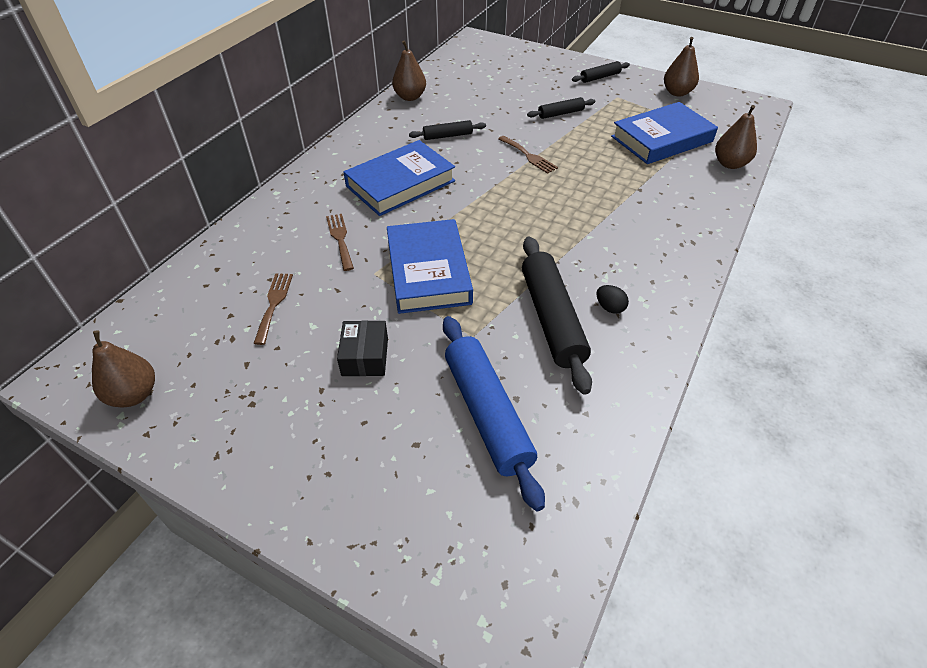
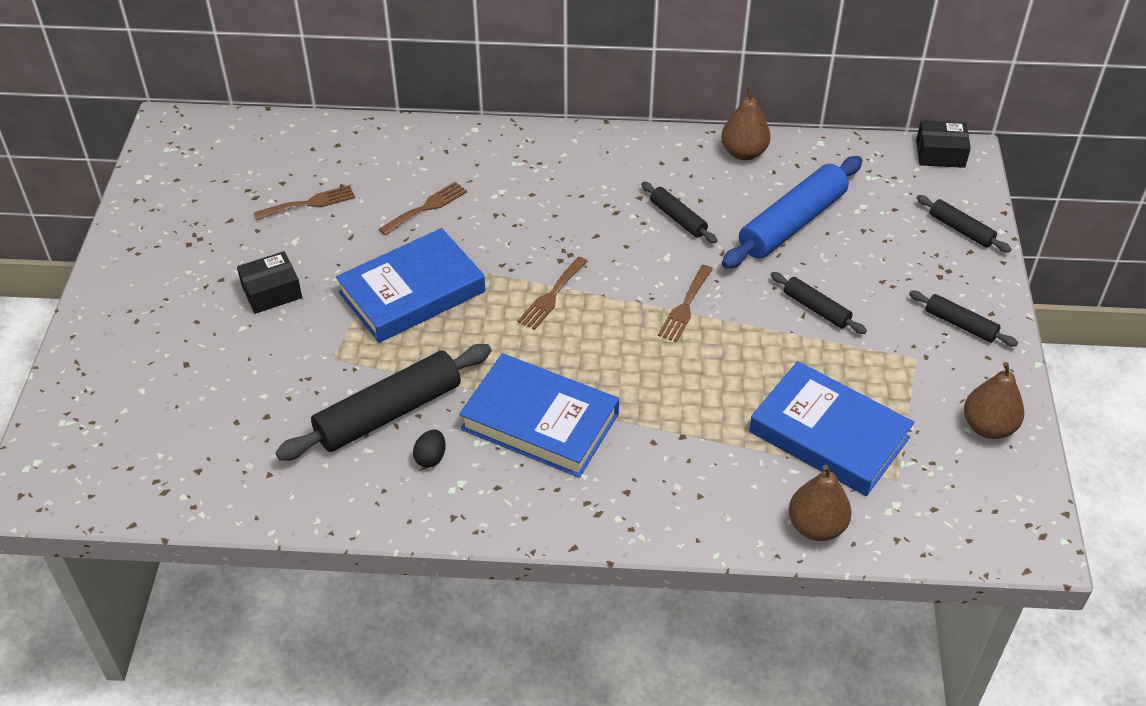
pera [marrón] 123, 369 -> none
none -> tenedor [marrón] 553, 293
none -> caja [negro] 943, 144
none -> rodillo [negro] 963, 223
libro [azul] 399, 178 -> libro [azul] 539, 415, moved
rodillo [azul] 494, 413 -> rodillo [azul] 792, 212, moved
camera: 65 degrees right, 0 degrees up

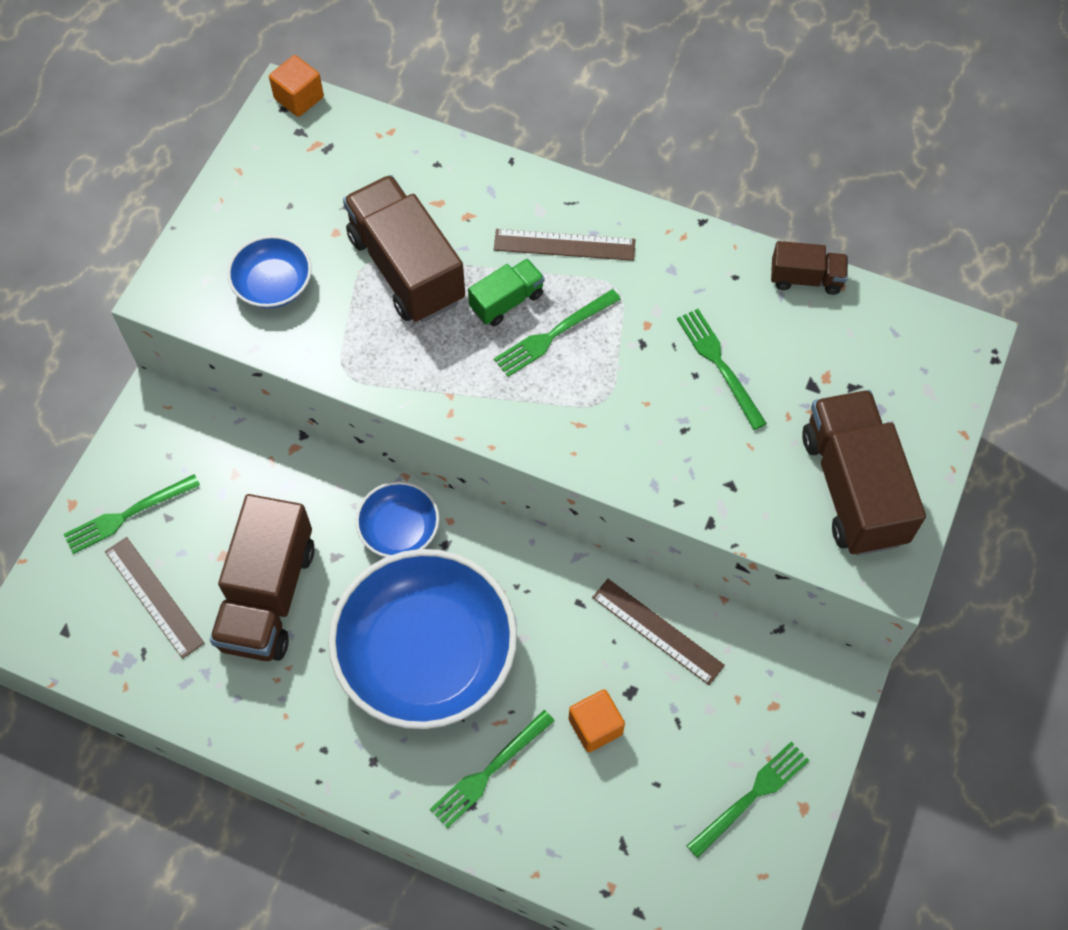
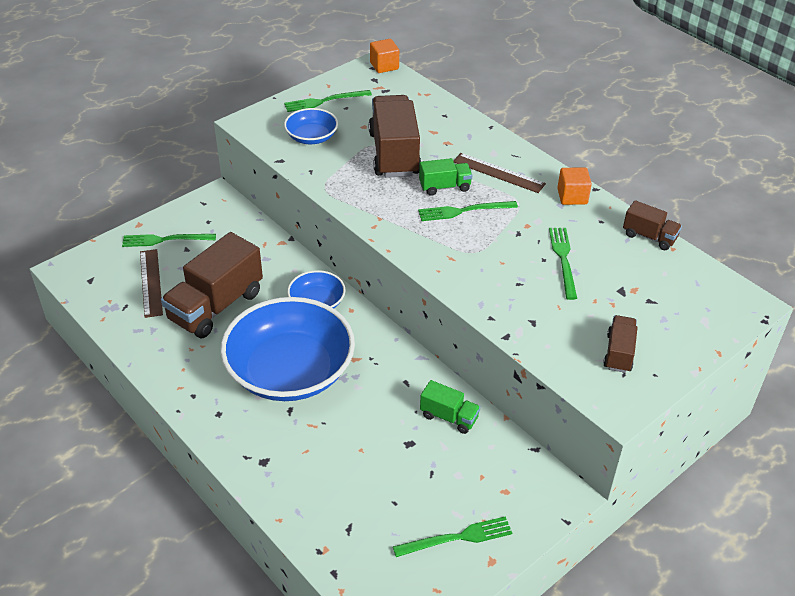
tenedor [verde] 492, 769 -> tenedor [verde] 328, 101, moved
cubo [naranja] 597, 720 -> cubo [naranja] 574, 186, moved
regla [marrón] 658, 632 -> camión [verde] 450, 407
camión [marrón] 864, 473 -> camión [marrón] 620, 344, x0.51
camera: 25 degrees right, 20 degrees down

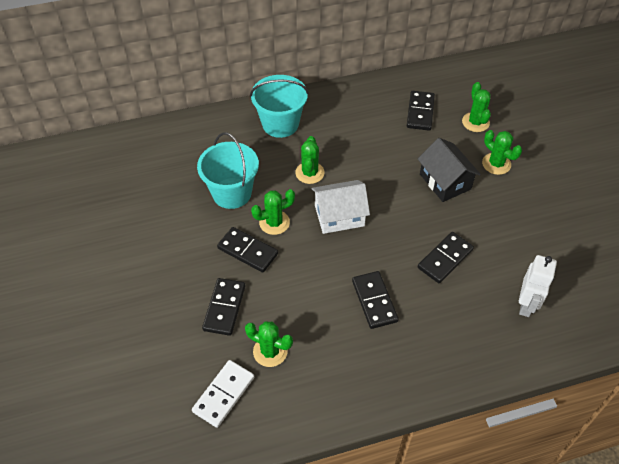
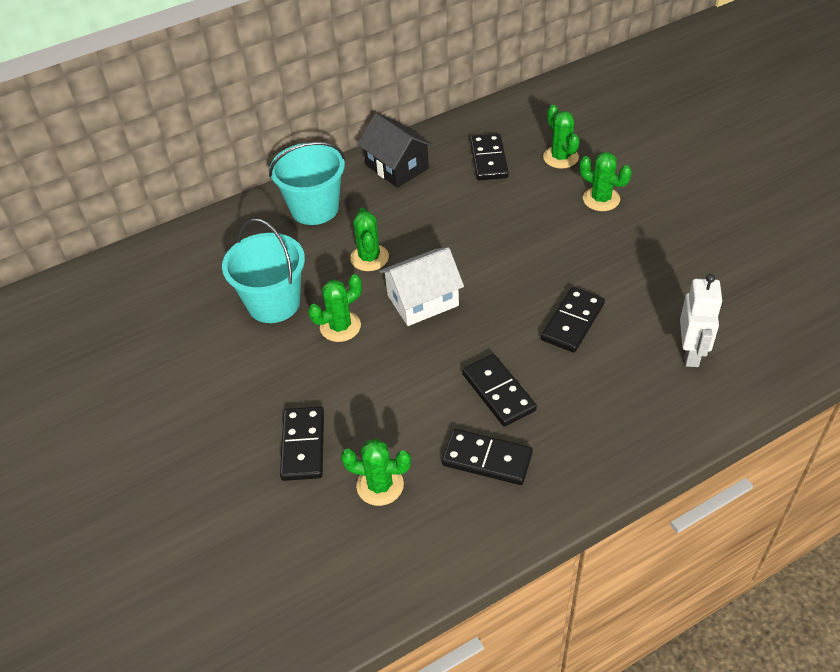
ficha de dominó [blanco] 223, 394 -> none
ficha de dominó [negro] 247, 250 -> ficha de dominó [negro] 487, 457, moved
casa [negro] 449, 170 -> casa [negro] 395, 150, moved
camera: 10 degrees left, 5 degrees down

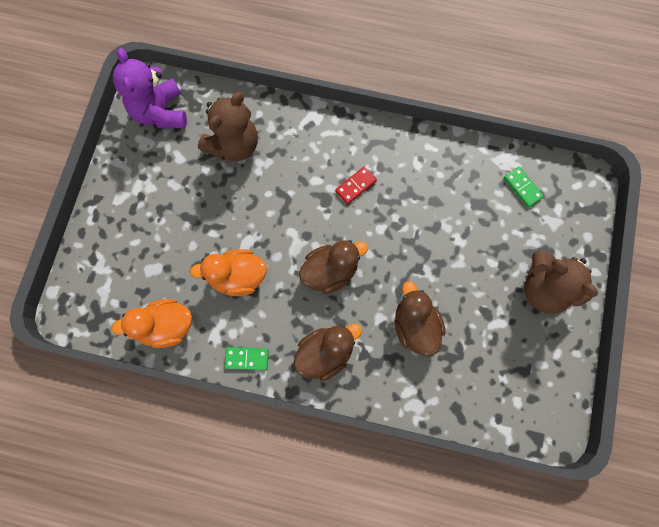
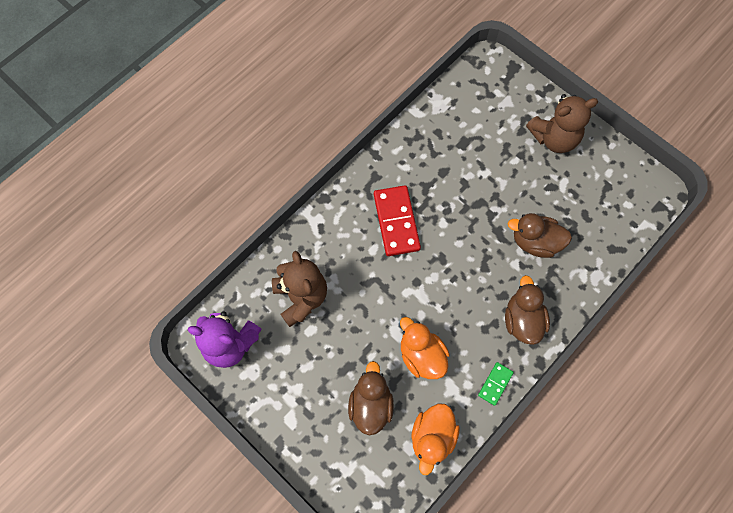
ficha de dominó [verde] 524, 187 -> none
pato [marrón] 333, 267 -> pato [marrón] 371, 398, moved
pato [naranja] 228, 272 -> pato [naranja] 424, 348, 120 degrees clockwise
ficha de dominó [rojo] 356, 185 -> ficha de dominó [rojo] 397, 220, x1.92
camera: 60 degrees left, 5 degrees down

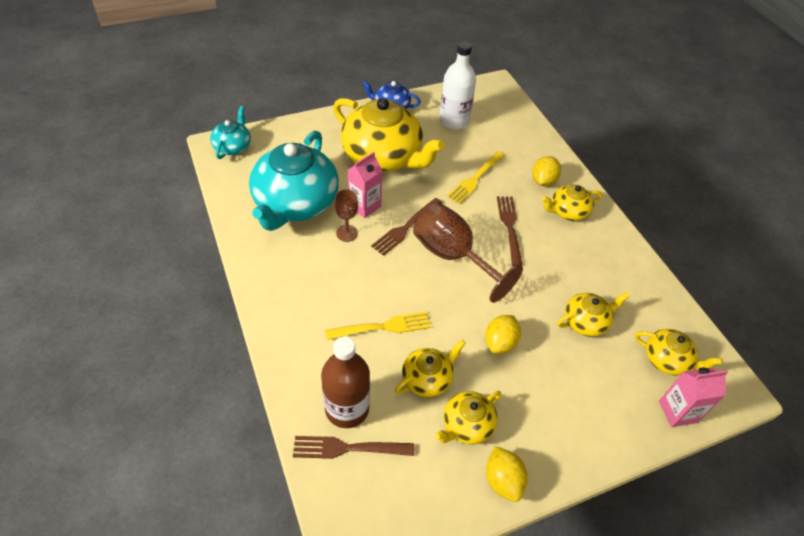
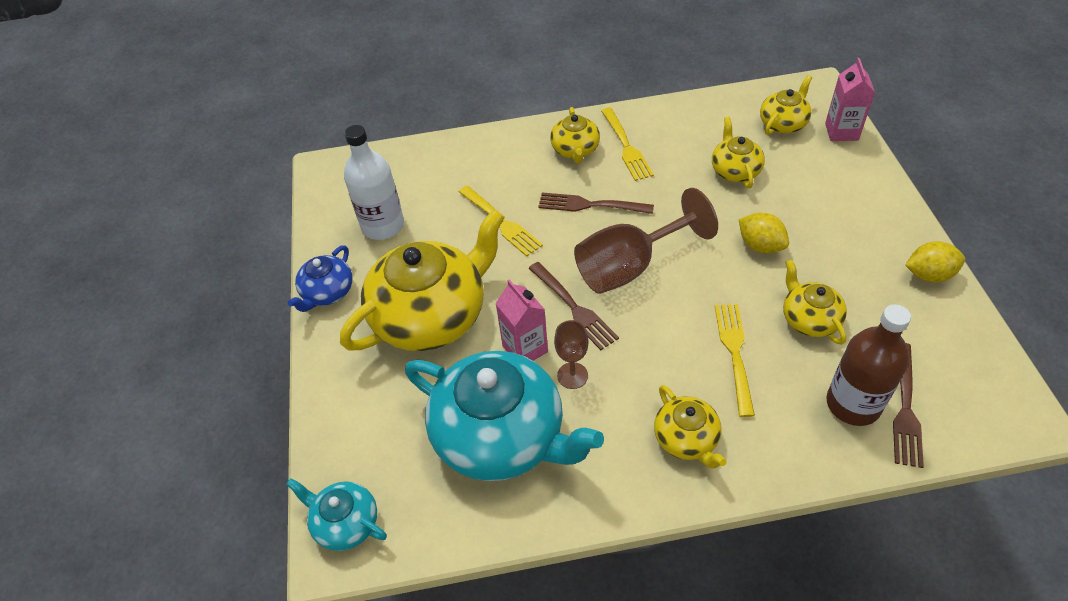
limón [amarillo] 546, 171 -> none
none -> tenedor [amarillo] 627, 144
tetera [amarillo] 468, 418 -> tetera [amarillo] 690, 426, moved
camera: 70 degrees left, 0 degrees up

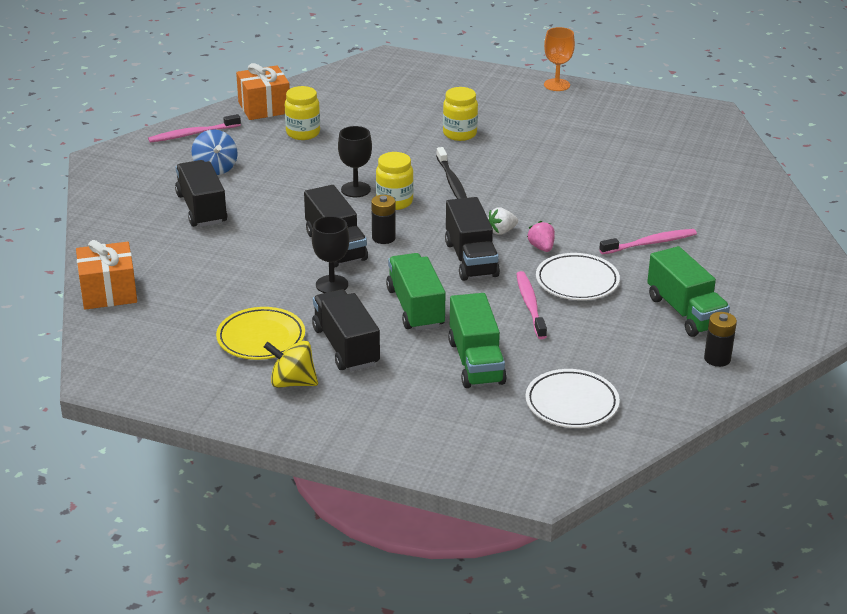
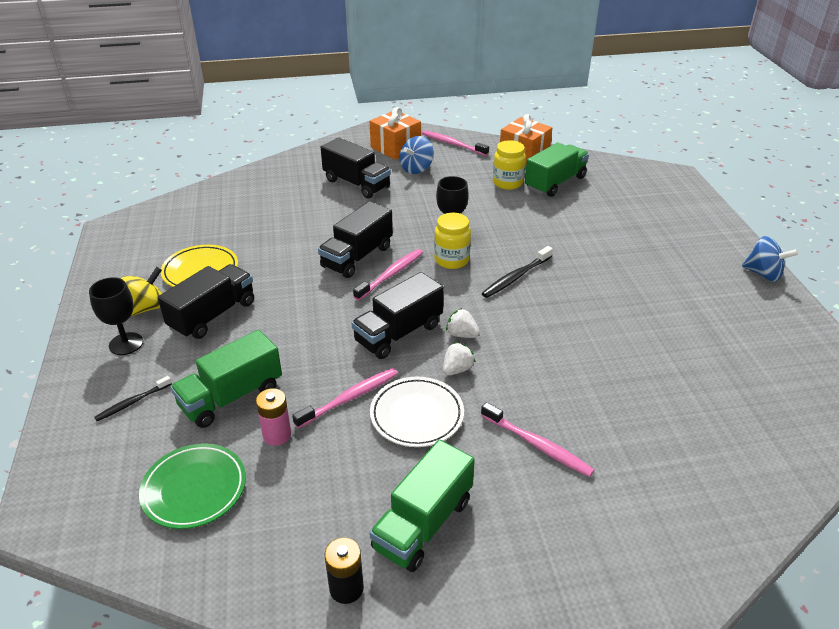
tarro [amarillo] 460, 114 -> none
none -> cepillo de dientes [negro] 133, 398
none -> pila [rosa] 273, 417
regalo [naranja] 106, 275 -> regalo [naranja] 395, 133, moved
copa [negro] 330, 254 -> copa [negro] 116, 316, moved
camión [verde] 416, 292 -> camión [verde] 557, 169, moved
pila [negro] 383, 219 -> cepillo de dientes [rosa] 388, 275
copa [naranja] 559, 59 -> peonza [azul] 770, 259
plato [blanco] 573, 398 -> plato [verde] 192, 486
fresa [rosa] 541, 236 -> fresa [blanco] 459, 359
camión [negro] 201, 193 -> camión [negro] 356, 168, 90 degrees clockwise
peonza [amarillo] 291, 364 -> peonza [amarillo] 141, 291, 60 degrees clockwise
camera: 60 degrees right, 5 degrees up

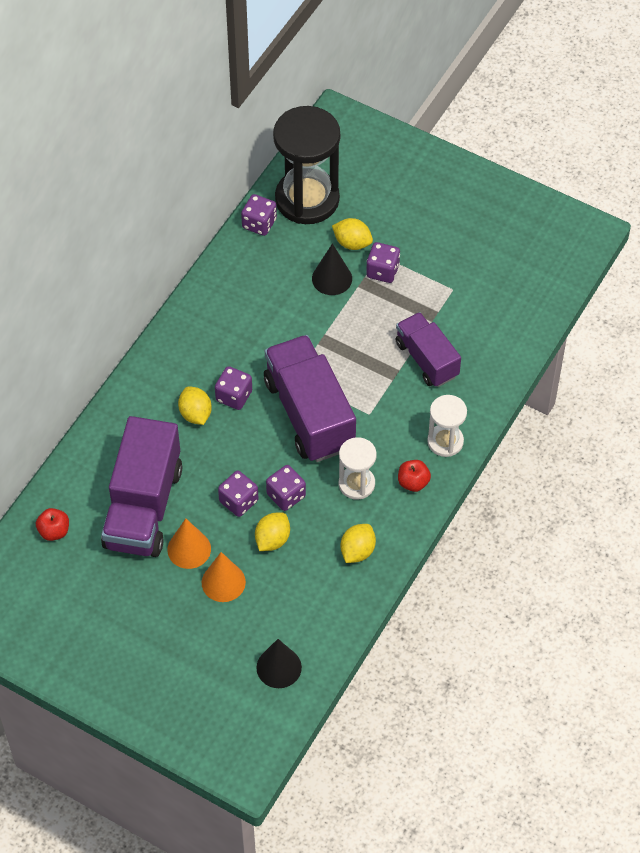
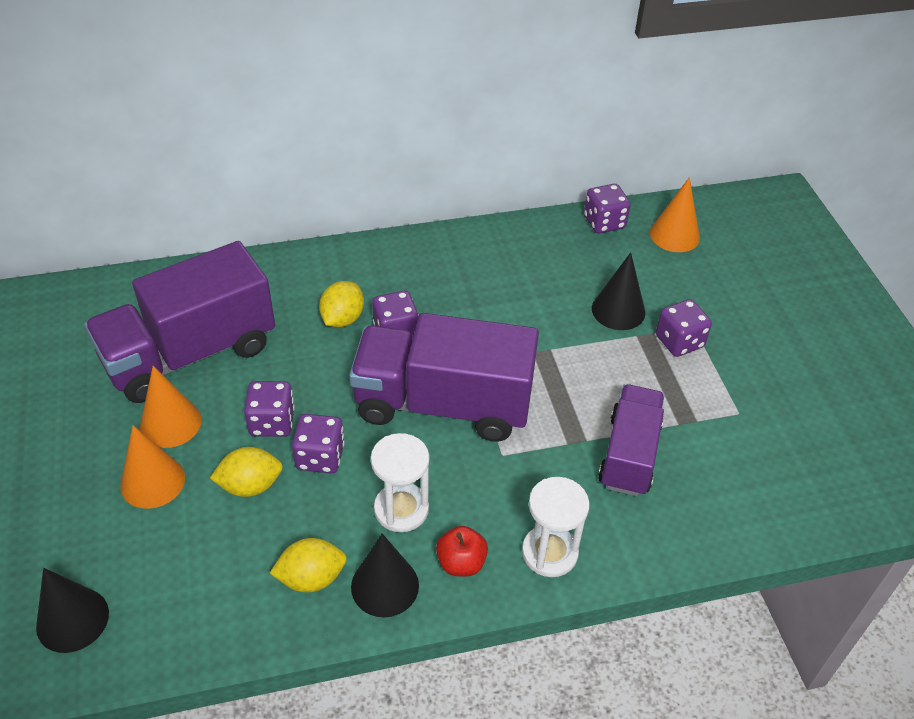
manzana [rojo] 52, 524 -> none
limón [amarillo] 352, 234 -> none
none -> cono [negro] 385, 575
reloj de arena [negro] 306, 165 -> cono [naranja] 675, 214
camión [morado] 310, 398 -> camión [morado] 444, 377, 105 degrees counterclockwise
camera: 45 degrees right, 10 degrees down

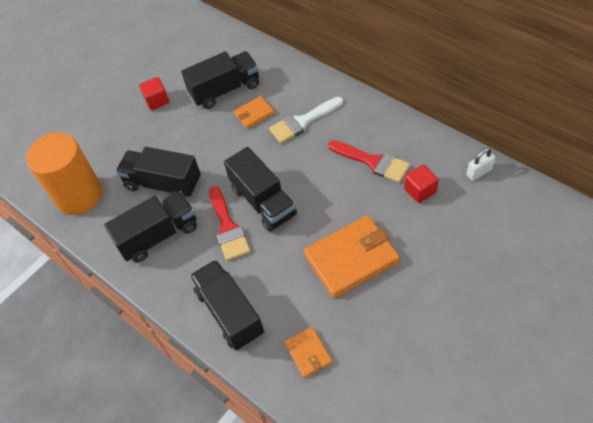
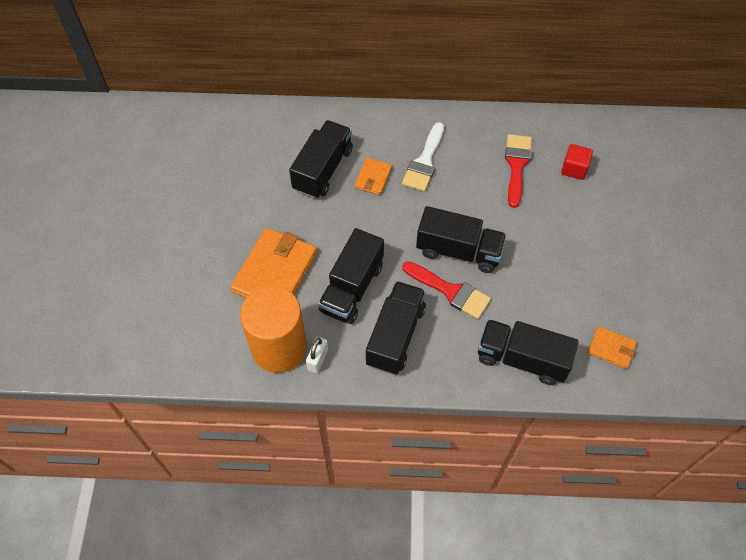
cubo [rojo] 154, 93 -> none
cartera [naranja] 352, 256 -> cartera [naranja] 273, 263, moved
candado [blanco] 481, 164 -> candado [blanco] 317, 355, moved
camión [negro] 158, 172 -> camión [negro] 351, 276, 45 degrees counterclockwise
pincel [rojo] 369, 161 -> pincel [rojo] 518, 171, 75 degrees counterclockwise
camera: 45 degrees left, 5 degrees up

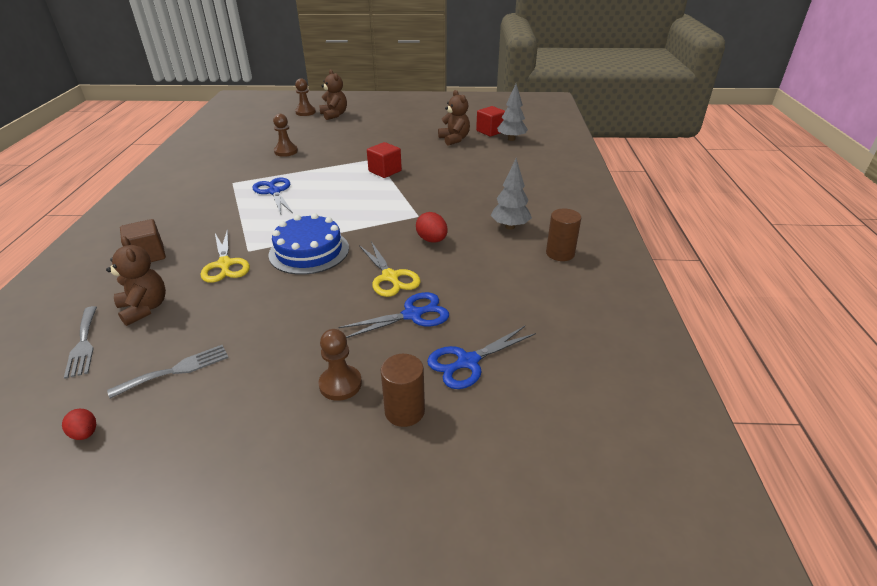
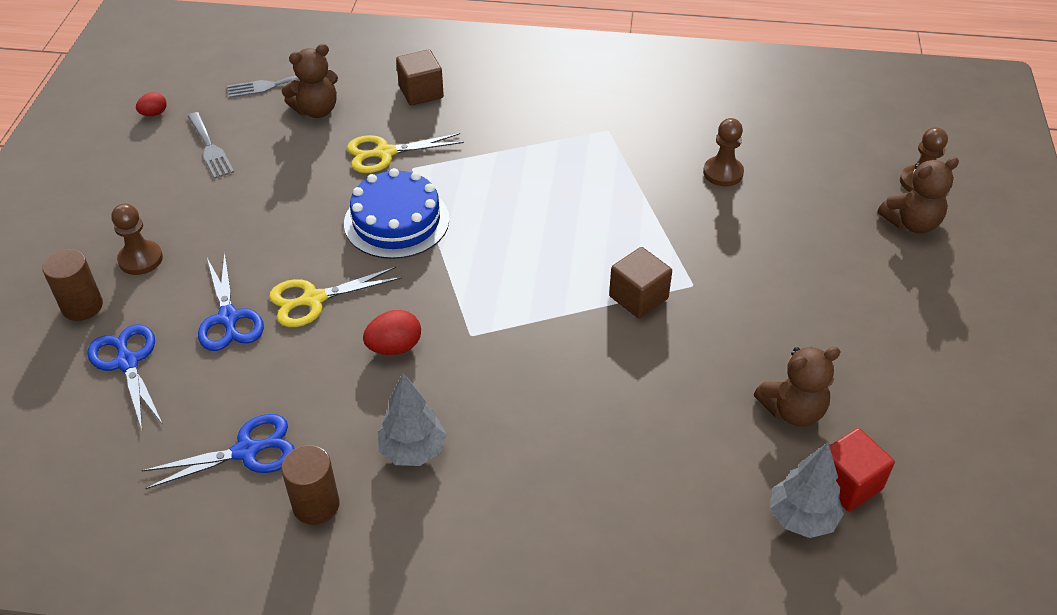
tijeras [azul] 272, 196 -> tijeras [azul] 218, 451, moved
cubo [rojo] 384, 160 -> cubo [marrón] 640, 283
camera: 95 degrees right, 10 degrees up

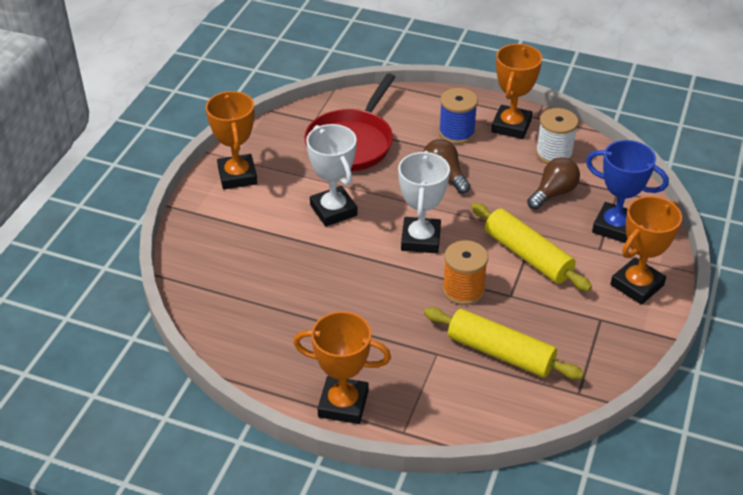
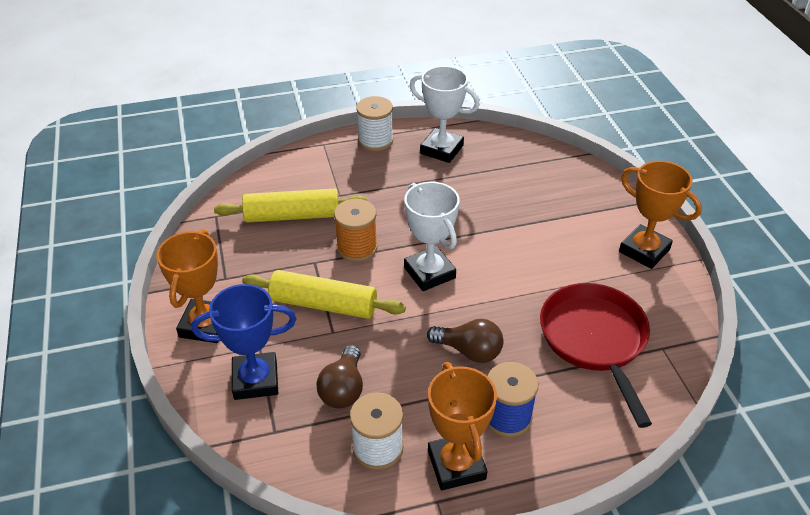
trofeo [blanco] 332, 175 -> trofeo [blanco] 445, 114, moved
trofeo [naranja] 342, 367 -> carrete [blanco] 374, 123
camera: 145 degrees right, 0 degrees up

